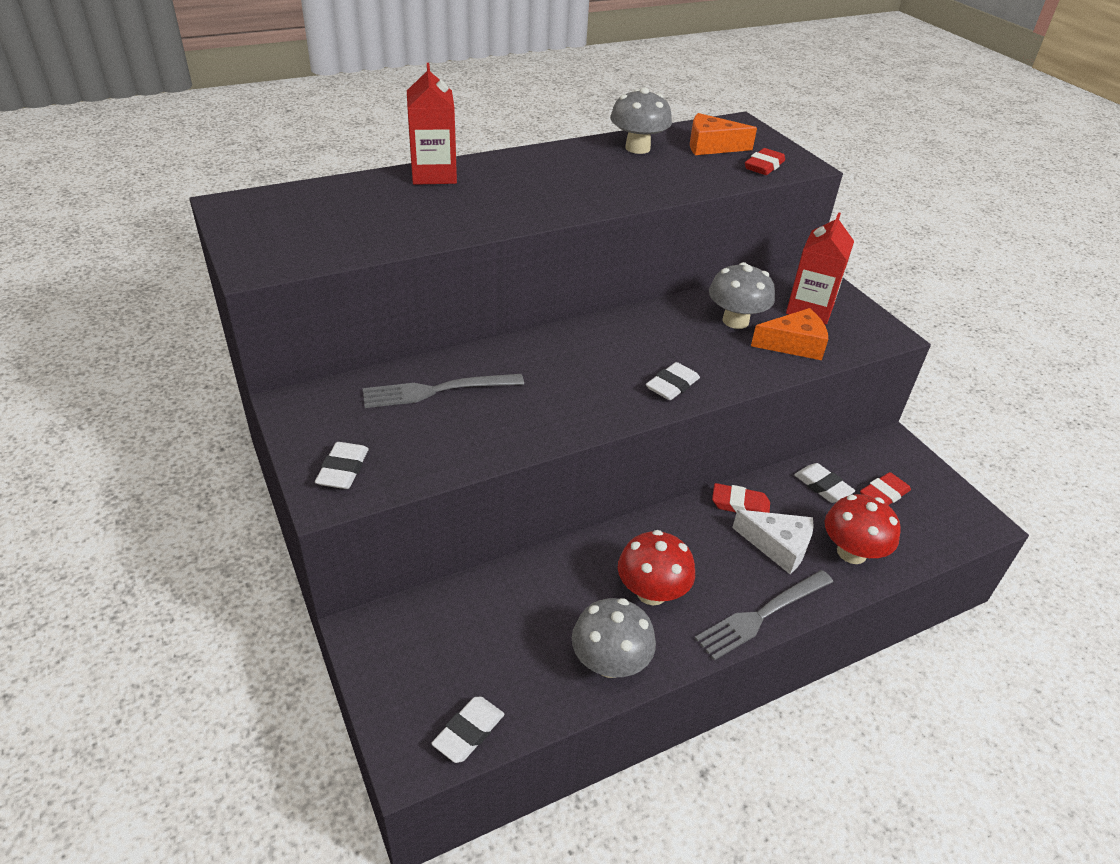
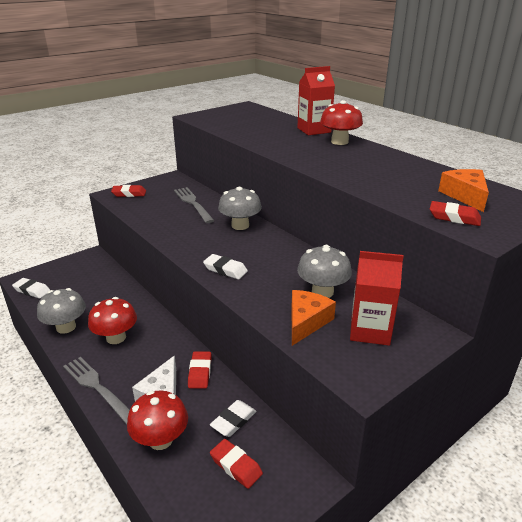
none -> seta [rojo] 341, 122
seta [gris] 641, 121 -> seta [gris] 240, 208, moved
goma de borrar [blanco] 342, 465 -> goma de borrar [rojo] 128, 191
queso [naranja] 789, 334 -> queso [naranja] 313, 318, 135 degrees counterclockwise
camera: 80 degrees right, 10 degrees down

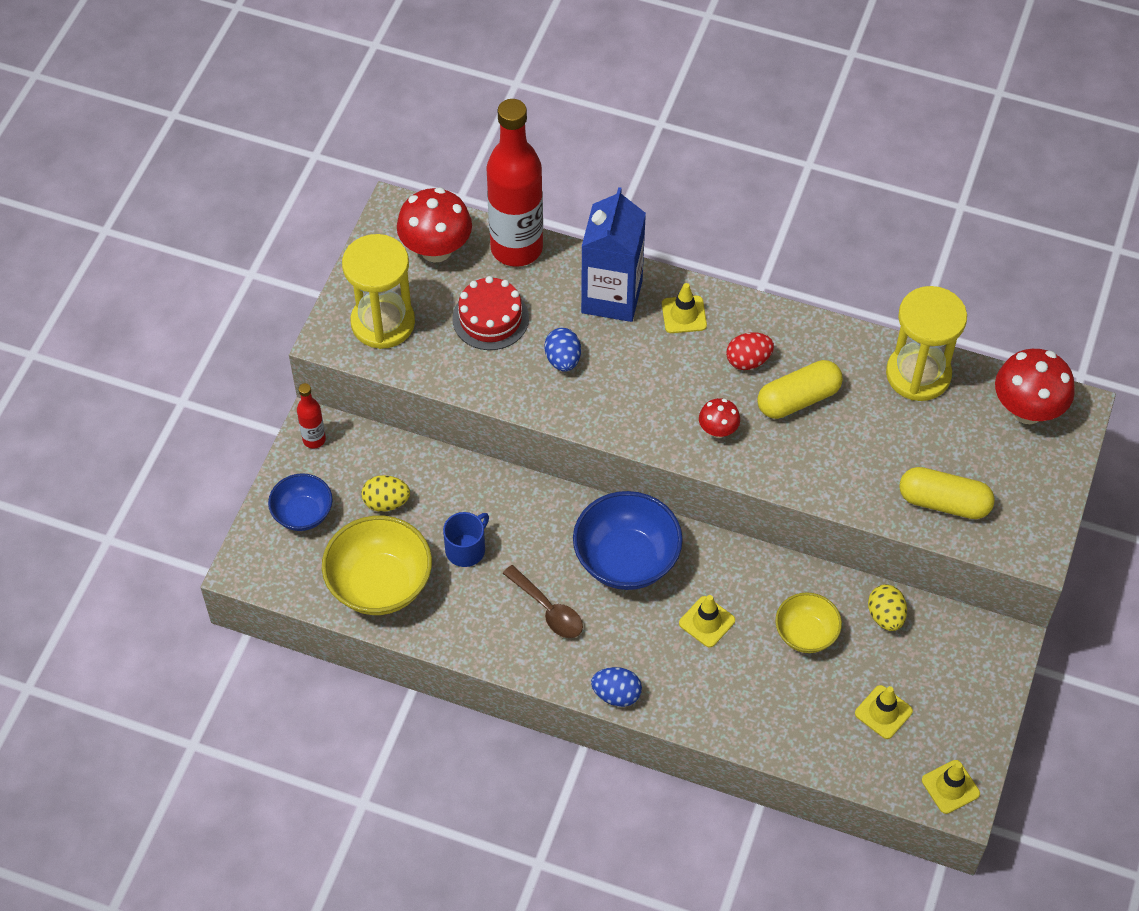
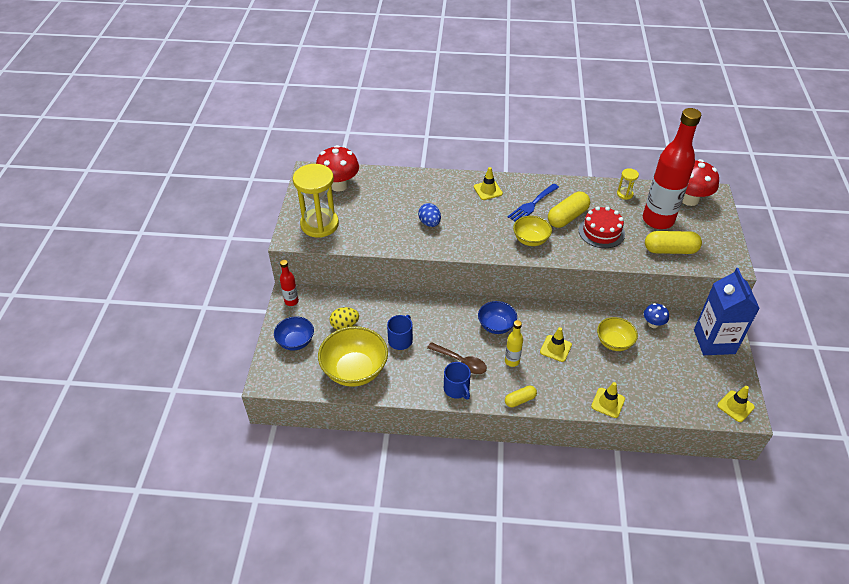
none -> taza [azul] 457, 380
none -> botella [amarillo] 514, 343
tarta [rojo] 490, 313 -> tarta [rojo] 602, 227, moved
botella [rojo] 514, 183 -> botella [rojo] 672, 168, moved
cartón de leche [azul] 613, 254 -> cartón de leche [azul] 727, 311, moved
cono de tráfico [amarillo] 884, 712 -> cono de tráfico [amarillo] 608, 400, moved
huevo [azul] 616, 687 -> cápsula [amarillo] 521, 396
seta [rojo] 719, 418 -> cuenco [amarillo] 532, 231
huevo [rojo] 750, 351 -> tenedor [azul] 533, 202
huevo [amarillo] 887, 607 -> seta [azul] 656, 315
cuenco [azul] 628, 540 -> cuenco [azul] 497, 317, x0.60
reloj de arena [amarillo] 926, 343 -> reloj de arena [amarillo] 628, 184, x0.44
camera: 15 degrees left, 10 degrees down

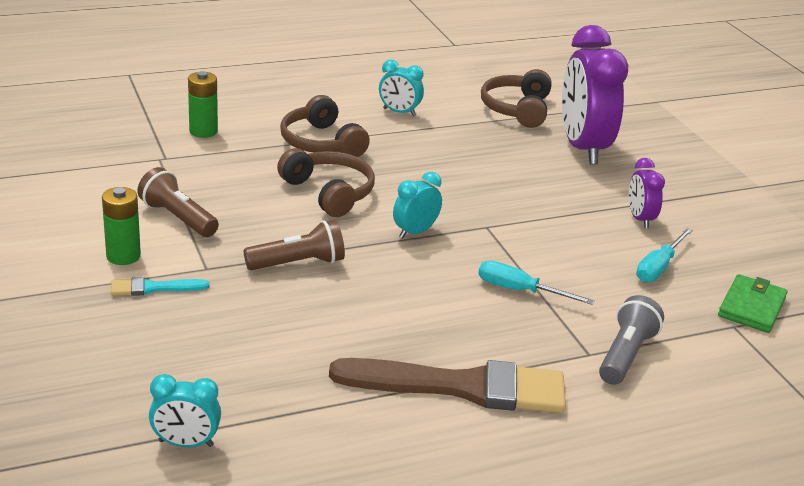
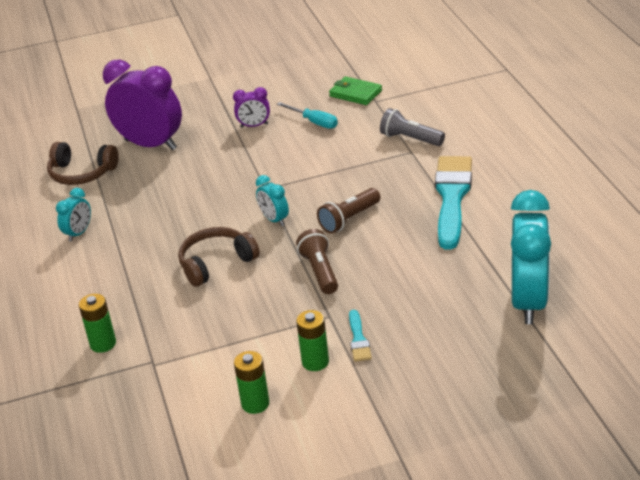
auriculares [marrón] 325, 126 -> none
destornillador [turquesa] 536, 283 -> none
none -> pila [verde] 251, 382
lámpara de mano [marrón] 178, 202 -> lámpara de mano [marrón] 348, 211, moved
pincel [marrón] 447, 385 -> pincel [turquesa] 453, 203
despertador [morado] 595, 95 -> despertador [morado] 142, 105, 150 degrees counterclockwise
despertador [turquesa] 185, 410 -> despertador [turquesa] 531, 257, x2.14
camera: 80 degrees left, 5 degrees up

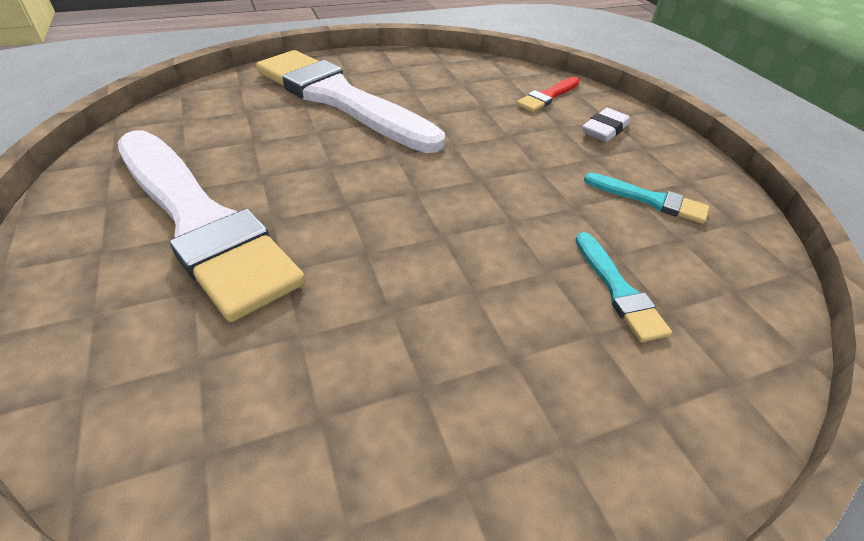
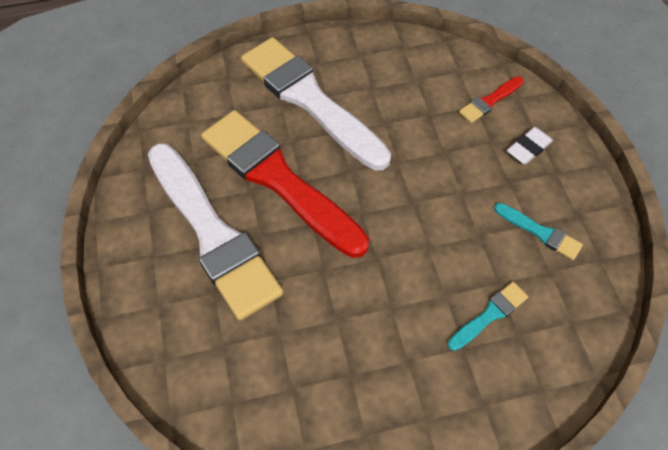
none -> pincel [rojo] 285, 184
pincel [turquesa] 623, 287 -> pincel [turquesa] 488, 316, 120 degrees counterclockwise
camera: 10 degrees right, 15 degrees up

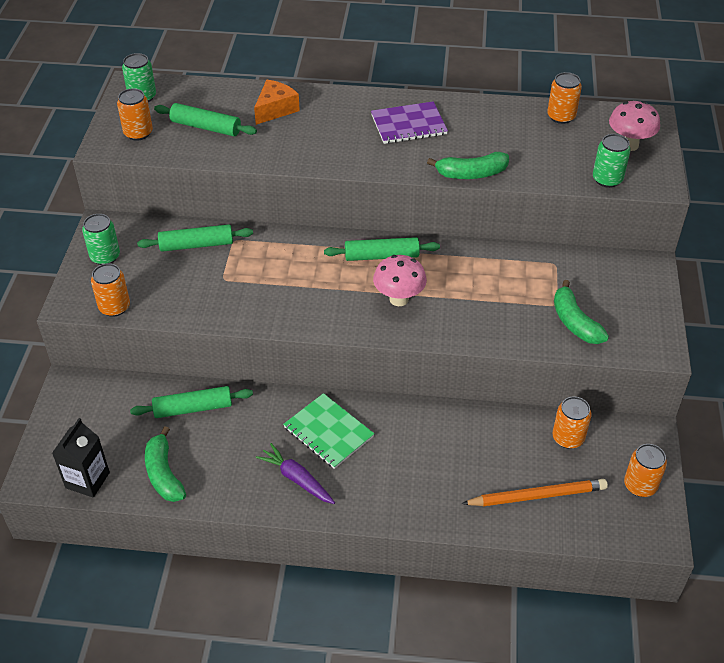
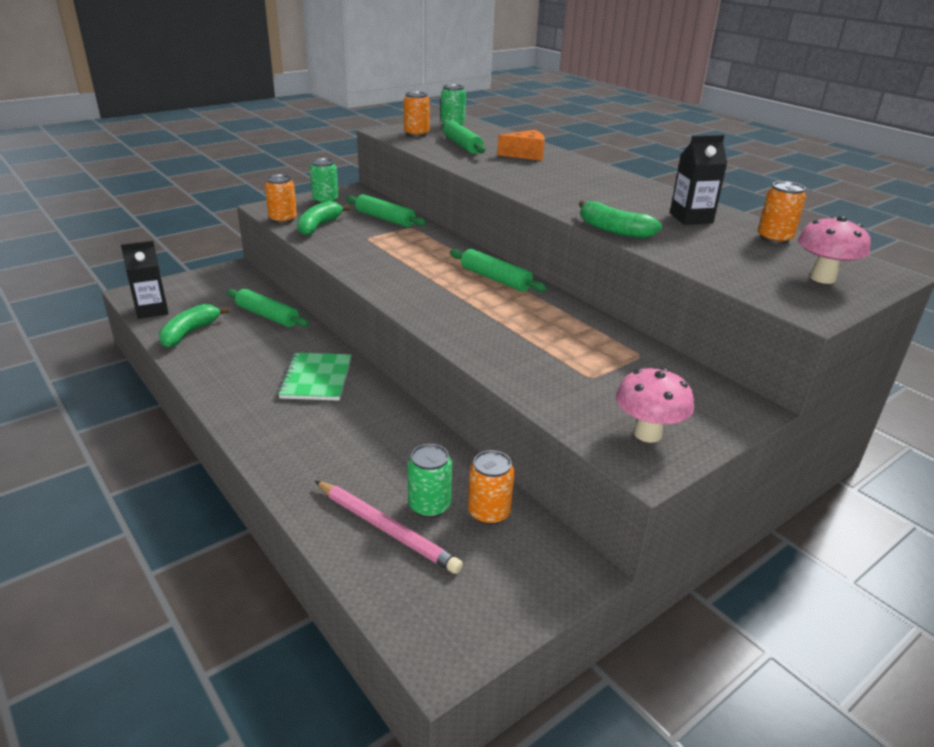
zanahoria [morado] 295, 473 -> none
cuaderno [morado] 409, 122 -> none
lata [naranja] 645, 470 -> none
none -> cartón de leche [negro] 698, 180
seta [rosa] 400, 280 -> seta [rosa] 655, 405, moved
plátano [verde] 581, 312 -> plátano [verde] 324, 218, moved
lata [verde] 612, 161 -> lata [verde] 430, 481, moved
lápiz [naranja] 534, 492 -> lápiz [rosa] 389, 527
camera: 45 degrees right, 15 degrees down

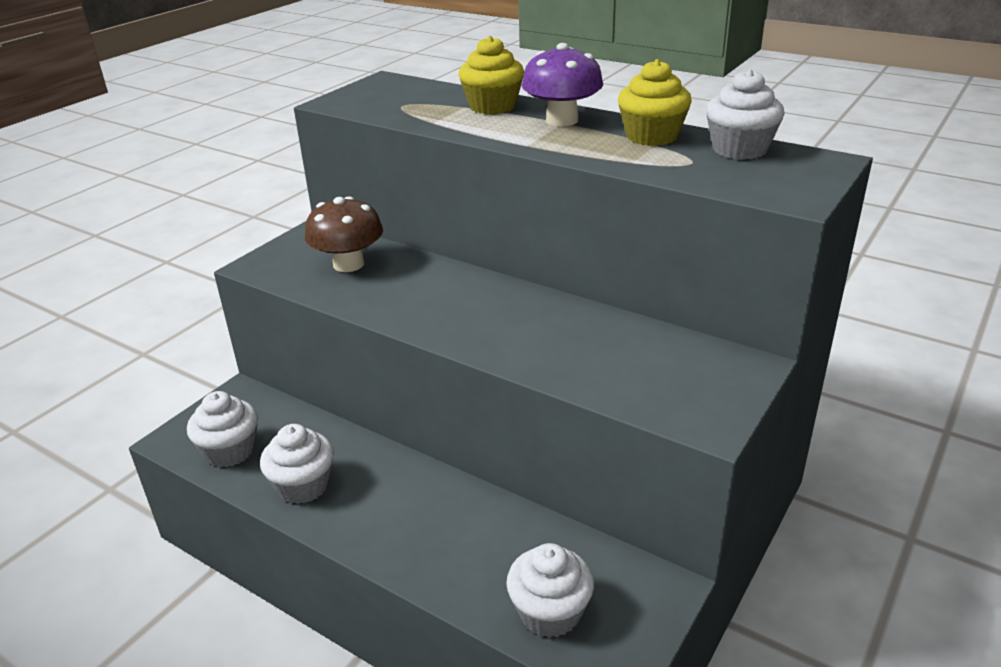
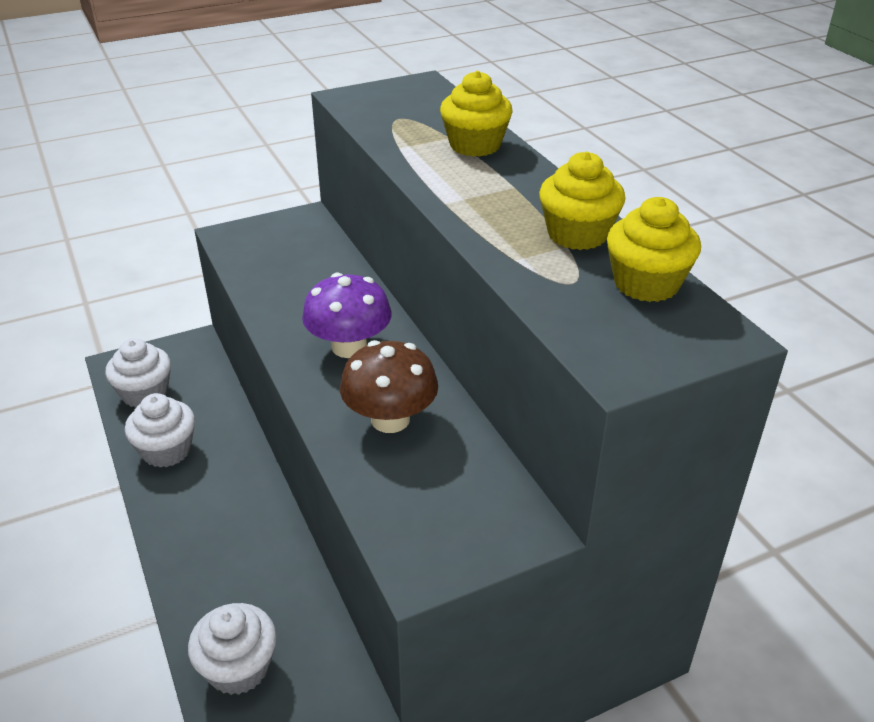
seta [marrón] 344, 234 -> seta [marrón] 389, 386, moved
seta [morado] 562, 84 -> seta [morado] 346, 315, moved
magdalena [blanco] 745, 114 -> magdalena [amarillo] 654, 249
camera: 30 degrees right, 5 degrees up

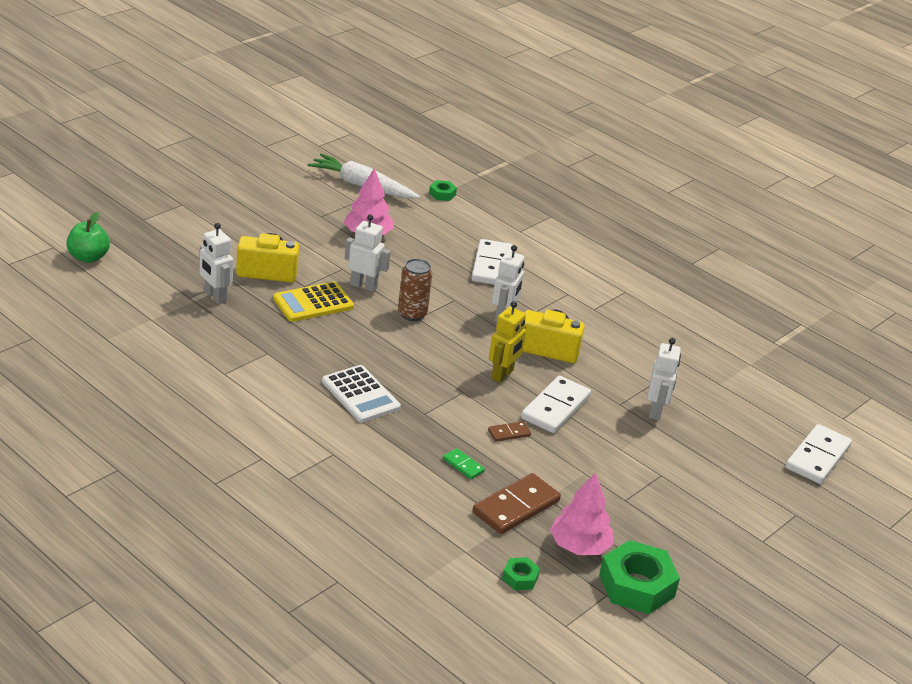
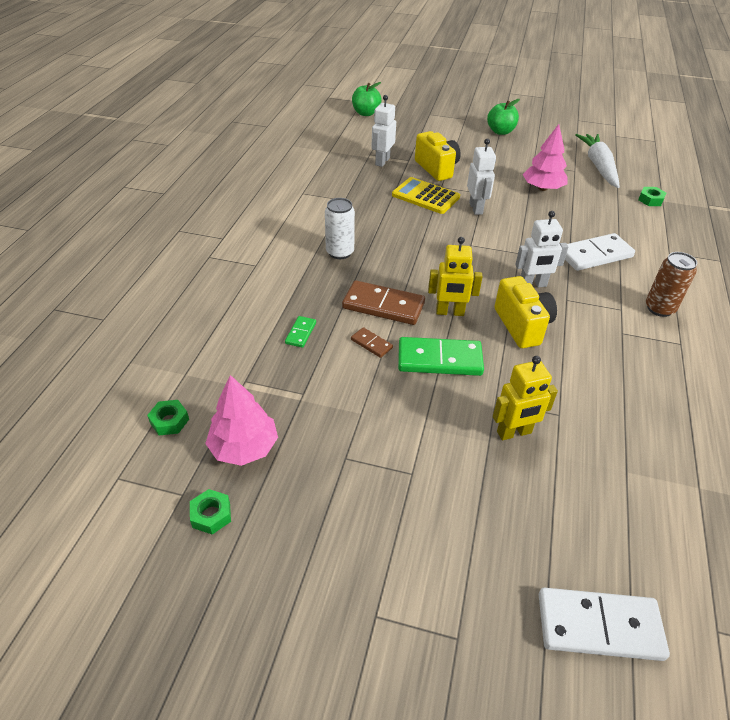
none -> manzana [verde] 503, 117
lata [marrón] 415, 290 -> lata [marrón] 671, 284, moved
ficha de dominó [marrón] 517, 503 -> ficha de dominó [marrón] 383, 302, moved
calculadora [blanco] 361, 394 -> lata [blanco] 340, 228
ficha de dominó [blanco] 556, 404 -> ficha de dominó [verde] 441, 356
robot [blanco] 664, 379 -> robot [amarillo] 525, 398
tuerca [verde] 639, 577 -> tuerca [verde] 210, 511, x0.48
camera: 65 degrees right, 10 degrees up

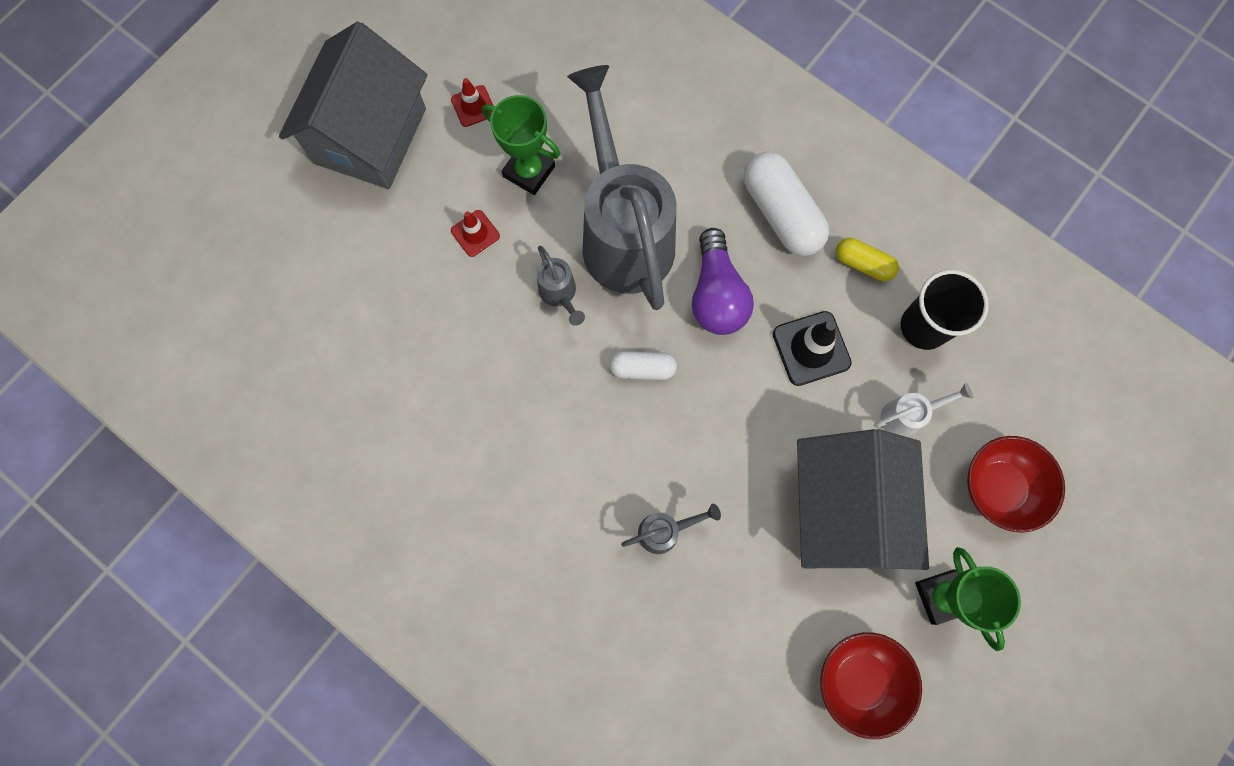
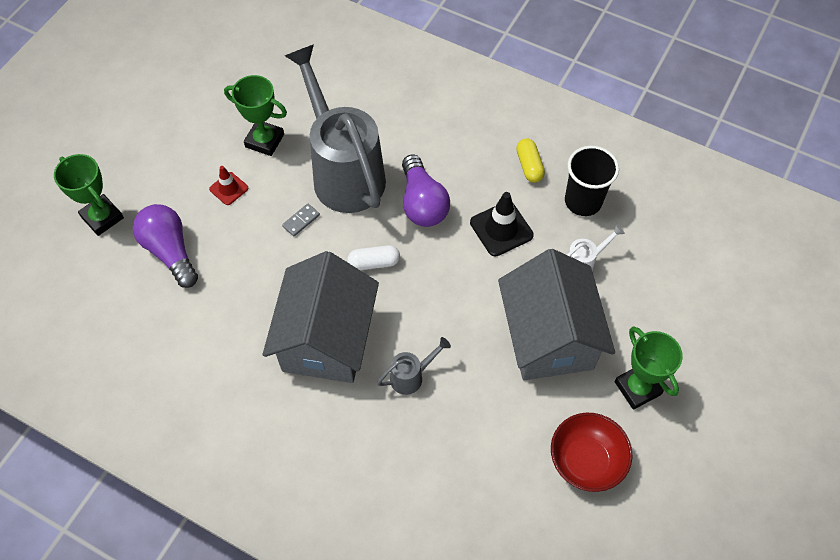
cono de tráfico [rojo] 472, 102 -> none
cápsula [blanco] 786, 204 -> none
cuenco [rojo] 1016, 484 -> none
none -> trofeo [verde] 89, 195
none -> bombilla [morado] 165, 246
casa [gris] 353, 105 -> casa [gris] 321, 317, moved
regadera [gris] 561, 286 -> ficha de dominó [gris] 301, 219
cápsula [amarillo] 867, 259 -> cápsula [amarillo] 530, 160, 60 degrees clockwise
camera: 10 degrees left, 15 degrees down

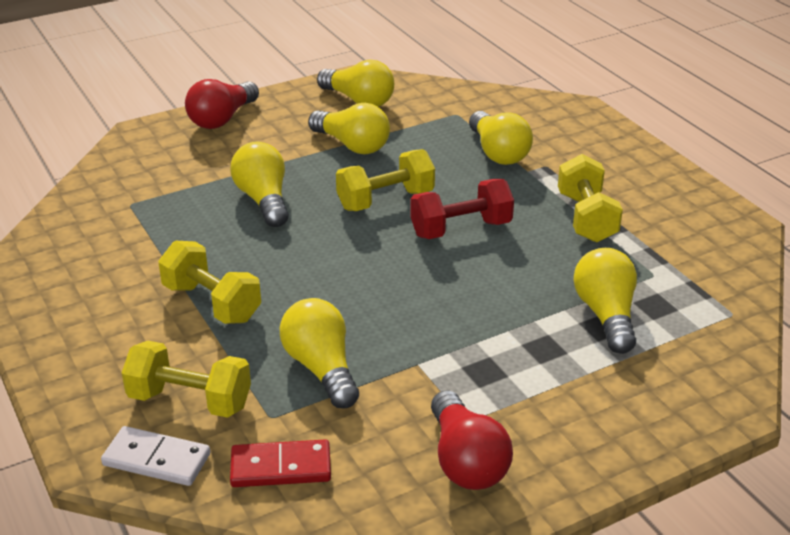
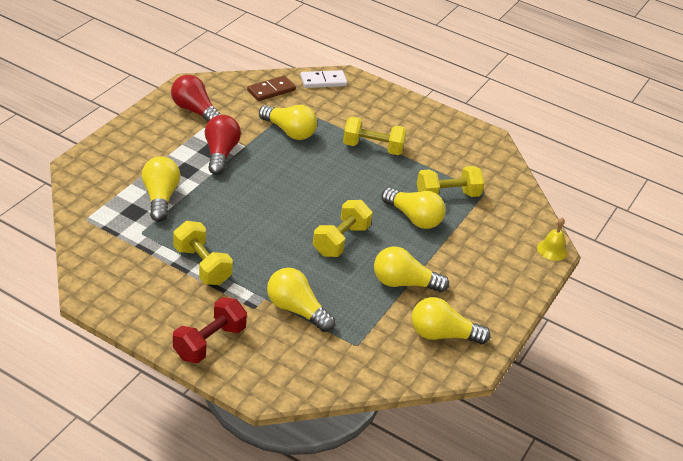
none -> campana [amarillo] 552, 239
mancuerna [amarillo] 186, 379 -> mancuerna [amarillo] 451, 181, moved
bombilla [rojo] 222, 104 -> bombilla [rojo] 223, 145, moved
mancuerna [rojo] 462, 209 -> mancuerna [rojo] 210, 330, moved
ficha de dominó [rojo] 280, 463 -> ficha de dominó [marrón] 271, 88
bombilla [amarillo] 605, 301 -> bombilla [amarillo] 161, 189, 150 degrees counterclockwise
camera: 145 degrees right, 5 degrees up

